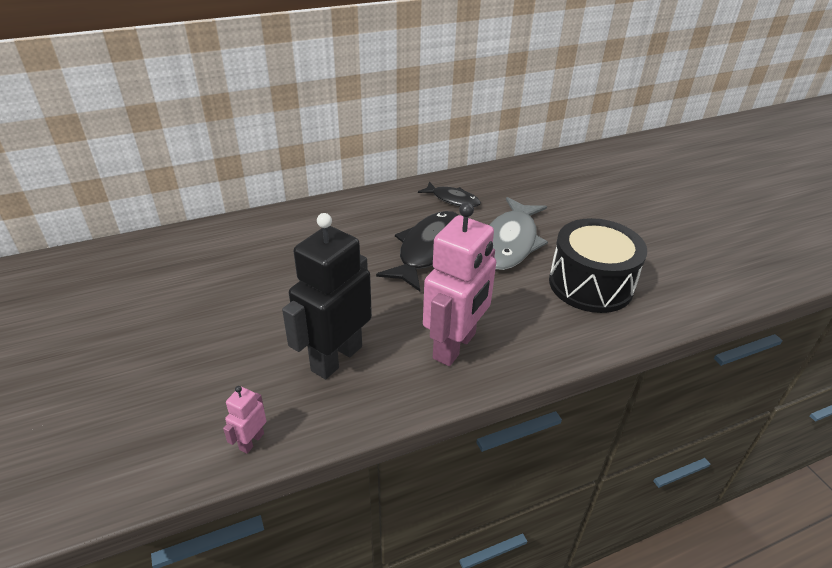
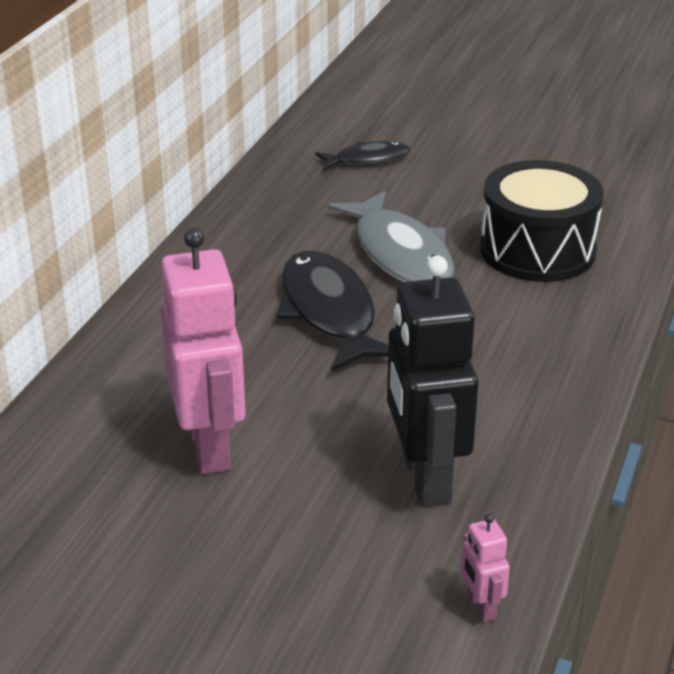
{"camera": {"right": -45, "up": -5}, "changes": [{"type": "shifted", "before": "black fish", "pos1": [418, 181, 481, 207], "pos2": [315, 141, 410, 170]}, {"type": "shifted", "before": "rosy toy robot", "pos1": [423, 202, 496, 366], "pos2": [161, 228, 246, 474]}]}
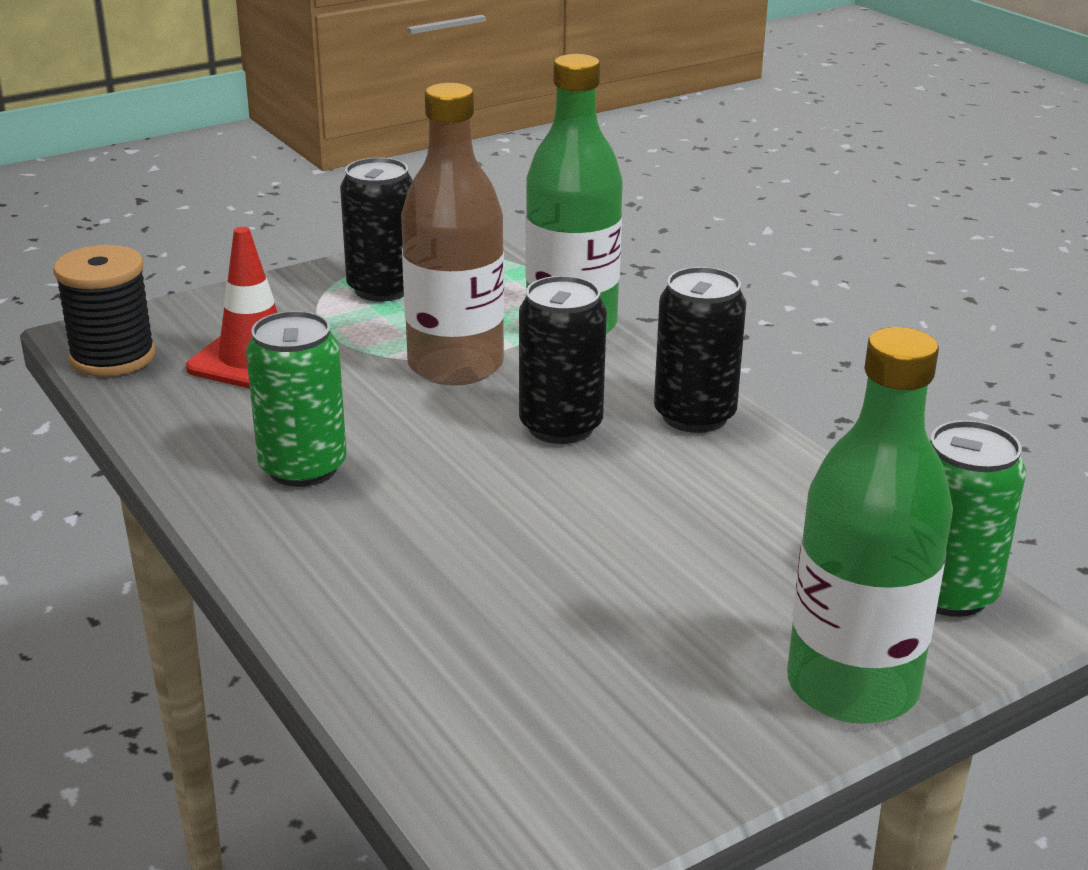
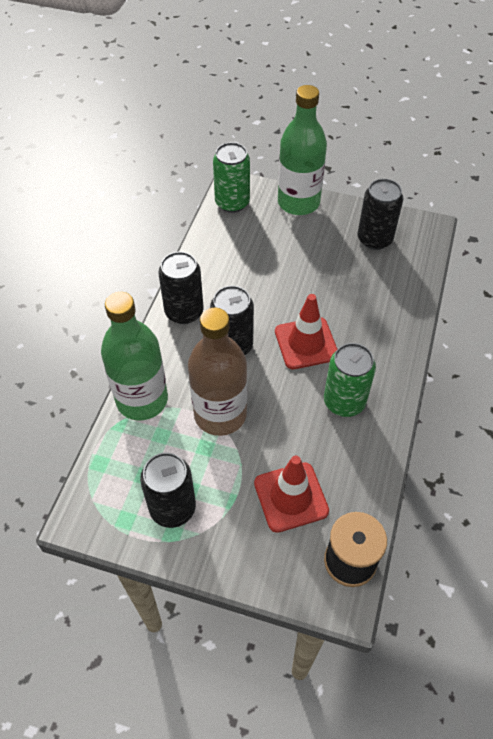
{"camera": {"right": -130, "up": 25}, "changes": [{"type": "new", "after": "black tin", "pos2": [357, 179, 404, 250]}, {"type": "new", "after": "crimson road cone", "pos2": [275, 294, 337, 369]}]}
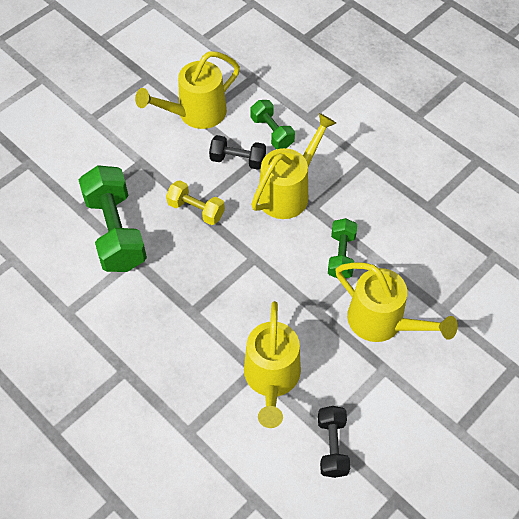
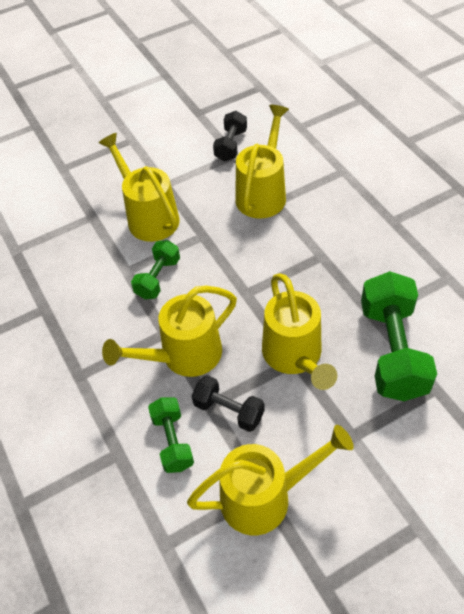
{"camera": {"right": -160, "up": -5}, "changes": [{"type": "swapped", "before": "bright yellow hand weight", "after": "bright yellow watering pot", "pos1": [166, 180, 225, 225], "pos2": [262, 273, 337, 390]}]}
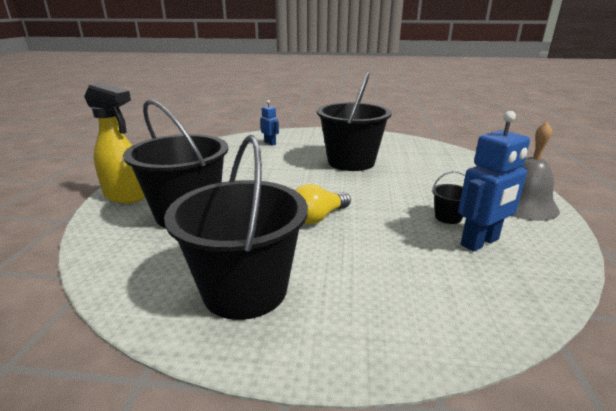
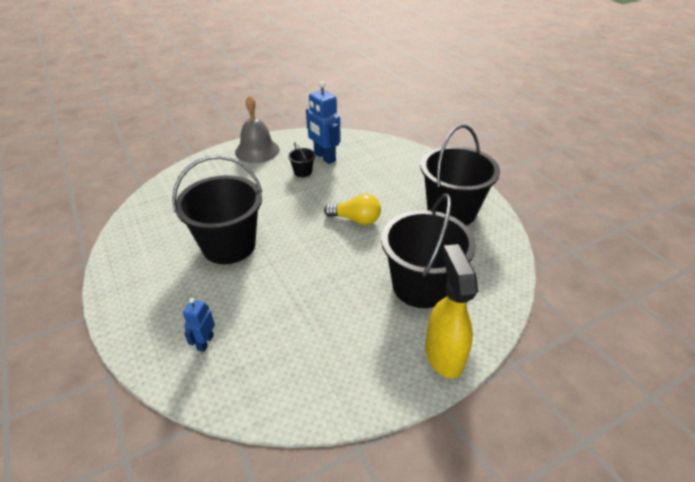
{"camera": {"right": -125, "up": 15}, "changes": [{"type": "rotated", "before": "cobalt toy robot", "pos1": [458, 111, 530, 252], "pos2": [306, 81, 340, 164], "turn": -150}]}
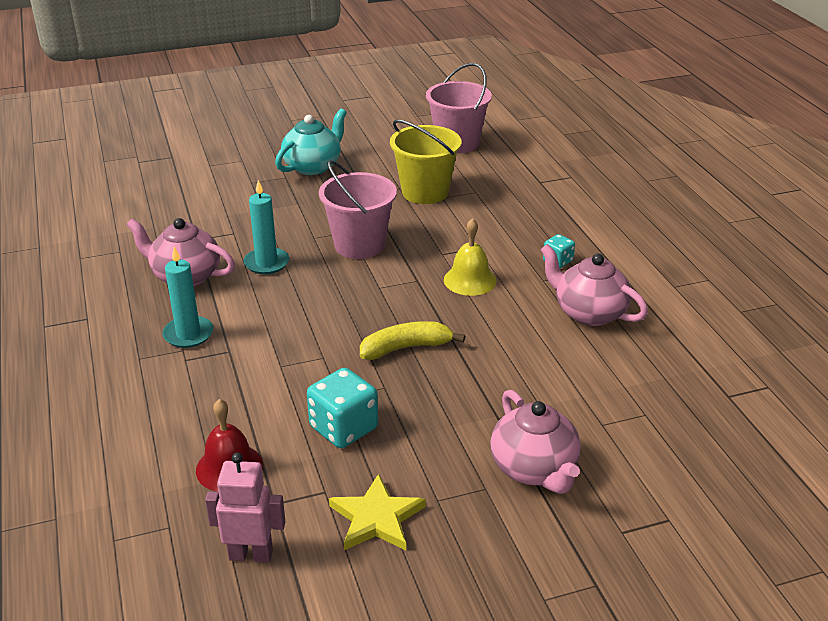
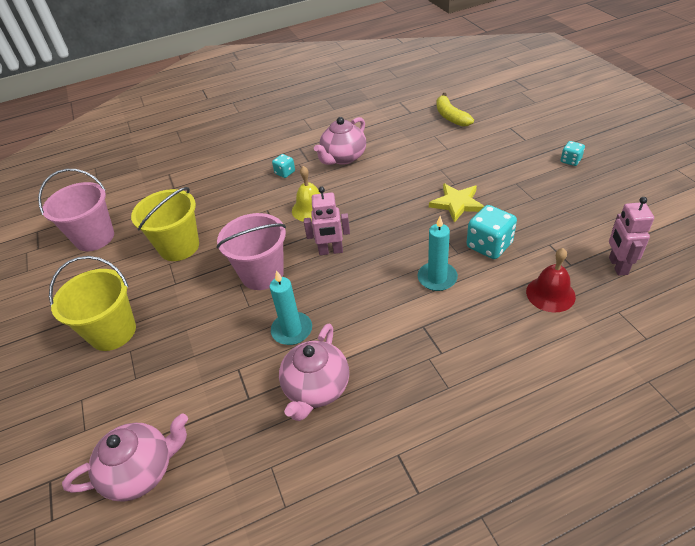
{"camera": {"right": -90, "up": 10}, "changes": [{"type": "swapped", "before": "aqua china teapot", "after": "bright yellow bucket", "pos1": [275, 109, 347, 175], "pos2": [49, 256, 136, 351]}, {"type": "shifted", "before": "aqua wax candle", "pos1": [162, 247, 213, 348], "pos2": [417, 216, 458, 291]}, {"type": "shifted", "before": "bright yellow banana", "pos1": [360, 321, 465, 360], "pos2": [436, 93, 474, 127]}, {"type": "shifted", "before": "rosy china teapot", "pos1": [490, 390, 581, 494], "pos2": [62, 413, 188, 502]}, {"type": "shifted", "before": "bright yellow star", "pos1": [329, 474, 426, 551], "pos2": [429, 183, 484, 223]}, {"type": "new", "after": "aqua dice", "pos2": [561, 141, 585, 166]}, {"type": "new", "after": "rosy toy robot", "pos2": [304, 187, 350, 255]}]}
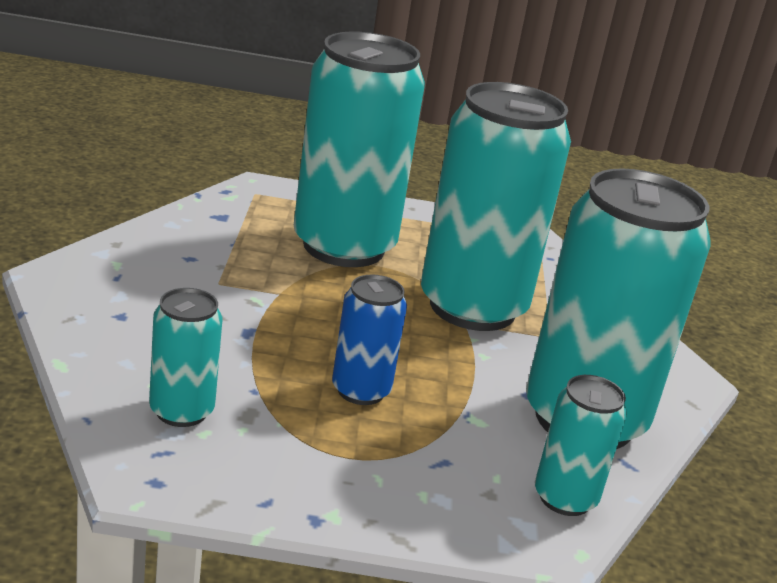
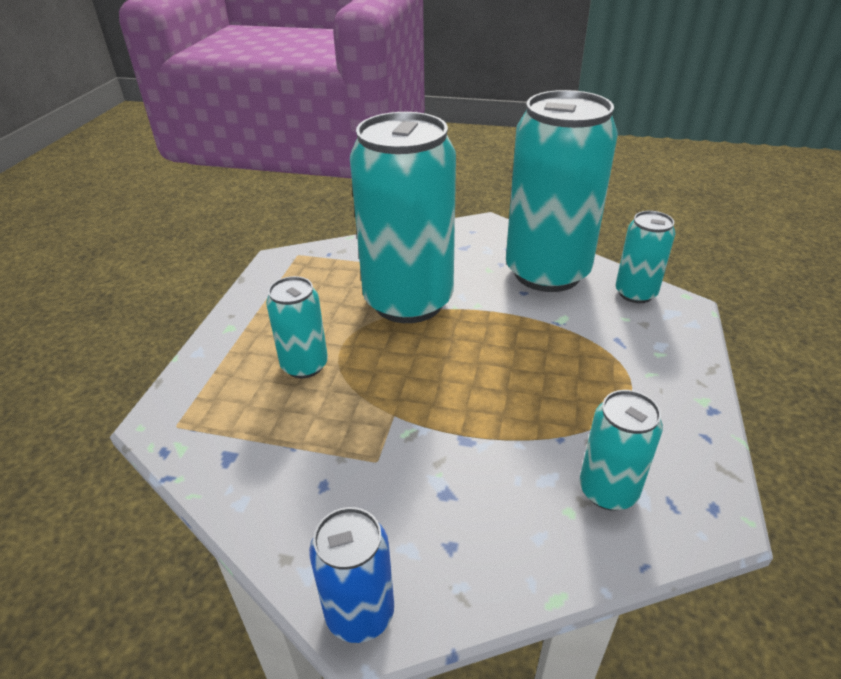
{"camera": {"right": -75, "up": 10}, "changes": [{"type": "scaled", "before": "aqua tin", "pos1": [294, 32, 425, 267], "pos2": [266, 276, 328, 378], "scale": 0.47}, {"type": "shifted", "before": "cobalt tin", "pos1": [332, 275, 407, 405], "pos2": [309, 507, 394, 643]}]}
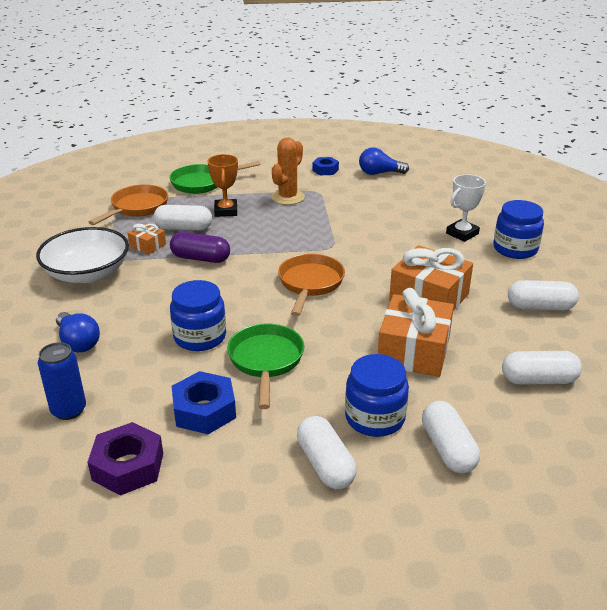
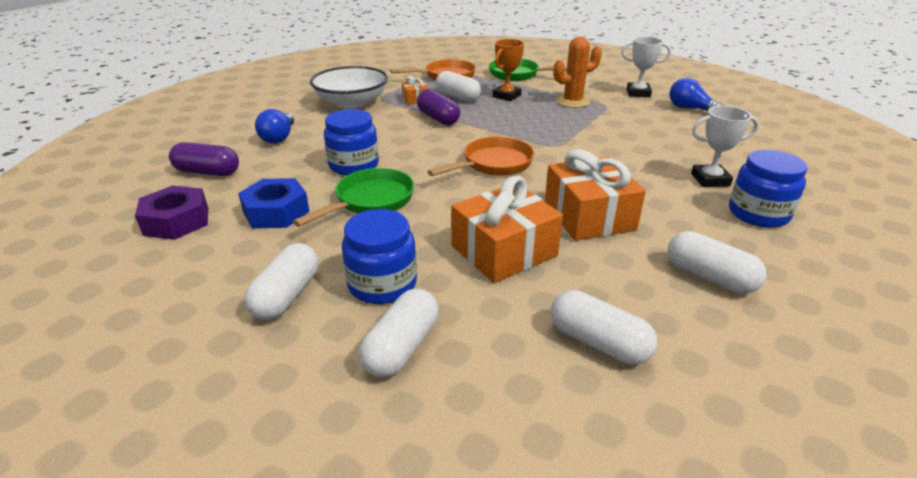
{"camera": {"right": 40, "up": 0}, "changes": [{"type": "swapped", "before": "cobalt nut", "after": "pure white trophy", "pos1": [312, 157, 339, 175], "pos2": [621, 37, 671, 97]}, {"type": "swapped", "before": "cobalt tin", "after": "royal purple capsule", "pos1": [38, 342, 86, 420], "pos2": [169, 142, 239, 176]}]}
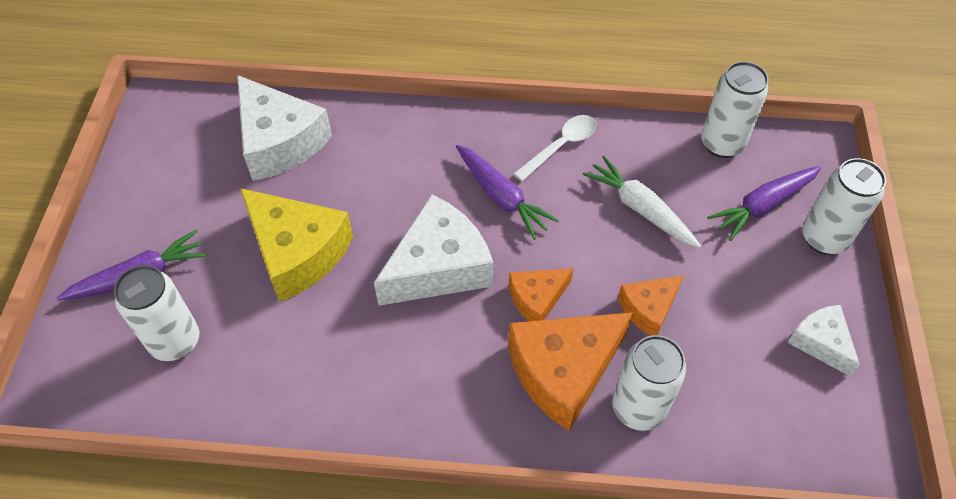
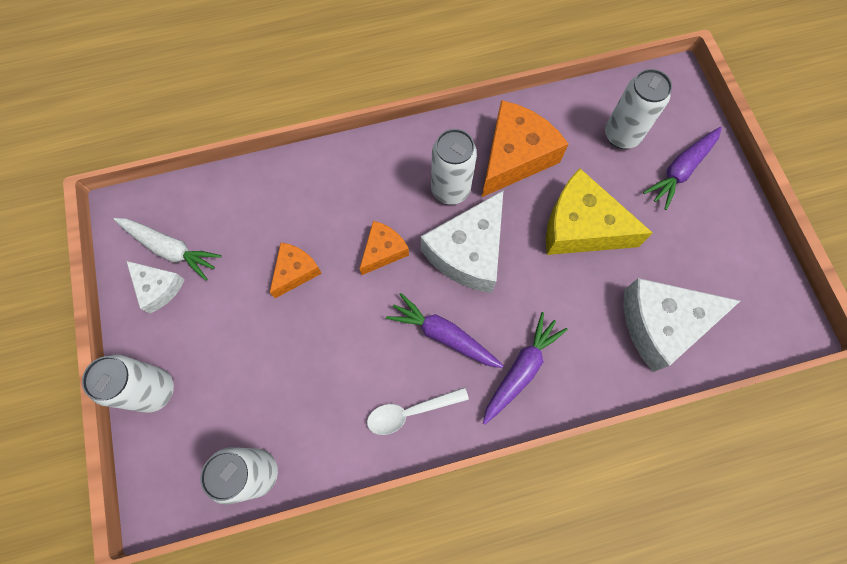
{"camera": {"right": 160, "up": 15}, "changes": [{"type": "rotated", "before": "pure white cheese", "pos1": [237, 75, 332, 181], "pos2": [623, 278, 740, 372], "turn": -45}, {"type": "rotated", "before": "pure white tablespoon", "pos1": [513, 115, 596, 181], "pos2": [367, 387, 469, 435], "turn": 45}, {"type": "shifted", "before": "pure white carrot", "pos1": [583, 156, 701, 248], "pos2": [113, 218, 222, 281]}, {"type": "shifted", "before": "royal purple carrot", "pos1": [707, 166, 821, 241], "pos2": [483, 312, 568, 425]}, {"type": "shifted", "before": "bright orange cheese", "pos1": [508, 312, 633, 431], "pos2": [482, 100, 568, 197]}, {"type": "shifted", "before": "pure white tin", "pos1": [612, 335, 687, 431], "pos2": [431, 129, 477, 205]}]}
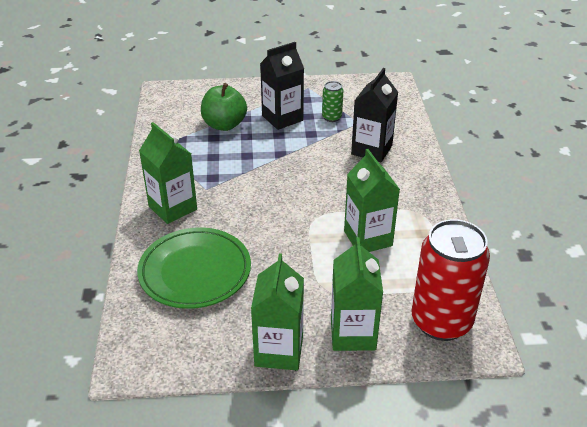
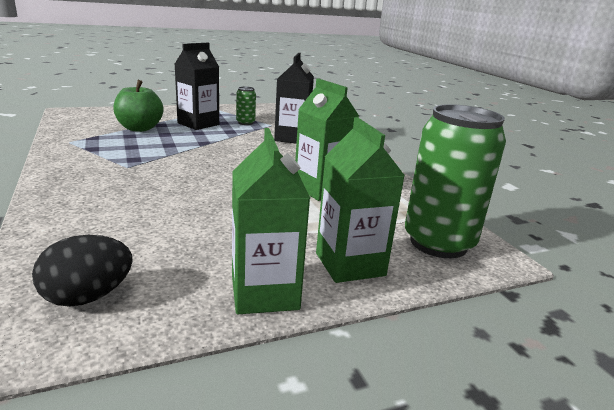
{"camera": {"right": -20, "up": -15}, "changes": [{"type": "gone", "before": "emerald juice carton", "pos1": [139, 122, 197, 224]}, {"type": "repainted", "before": "crimson tin", "after": "emerald tin", "pos1": [411, 219, 490, 341], "pos2": [405, 104, 506, 258]}, {"type": "gone", "before": "emerald flat dish", "pos1": [137, 228, 251, 309]}, {"type": "new", "after": "black egg", "pos2": [32, 235, 133, 307]}]}
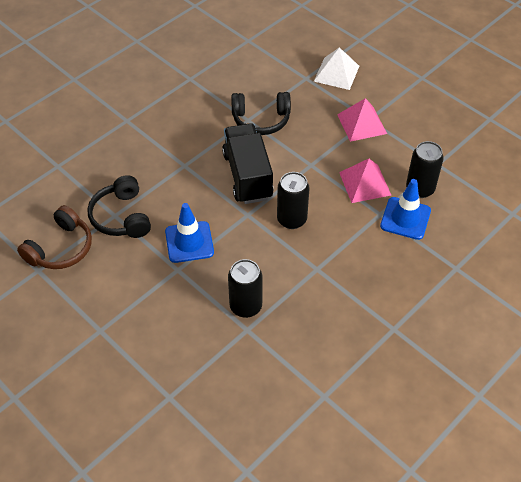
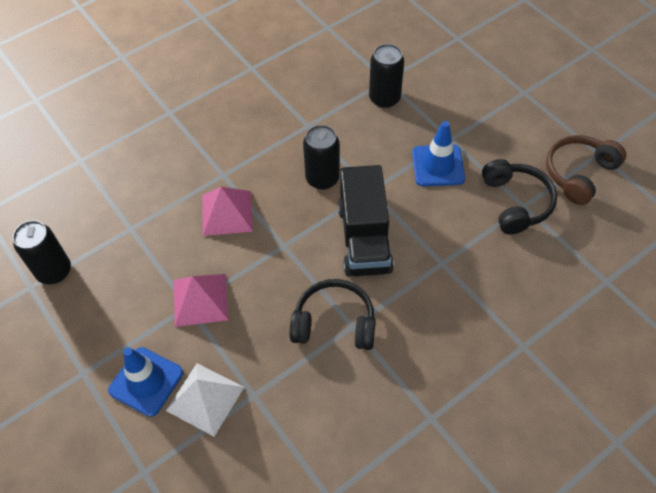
{"camera": {"right": -170, "up": 5}, "changes": [{"type": "shifted", "before": "black tin", "pos1": [406, 141, 444, 198], "pos2": [13, 220, 71, 284]}, {"type": "shifted", "before": "cobalt road cone", "pos1": [380, 179, 431, 240], "pos2": [108, 347, 183, 417]}]}
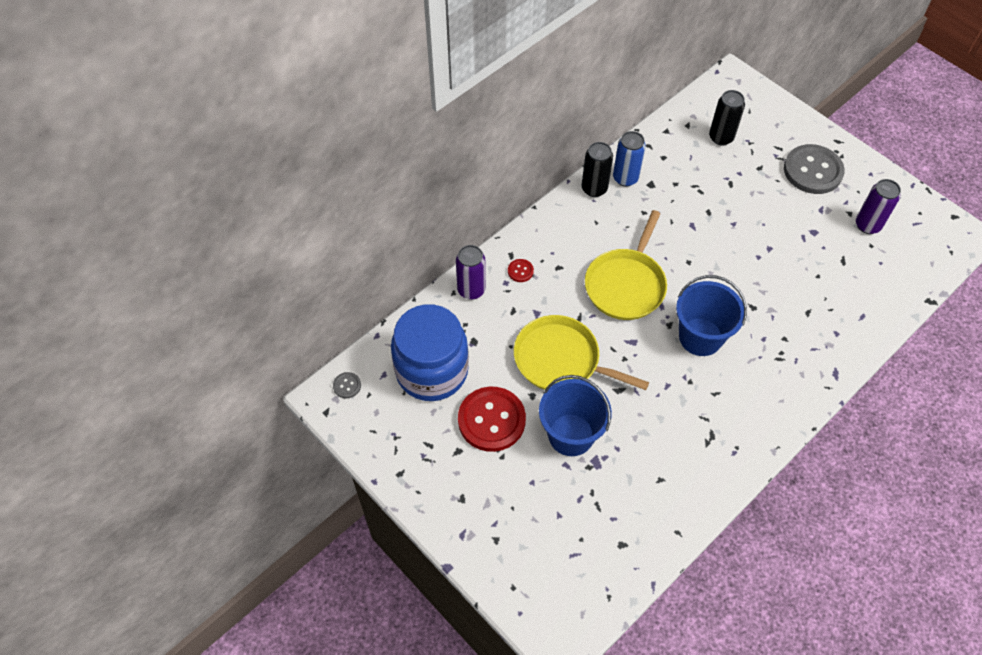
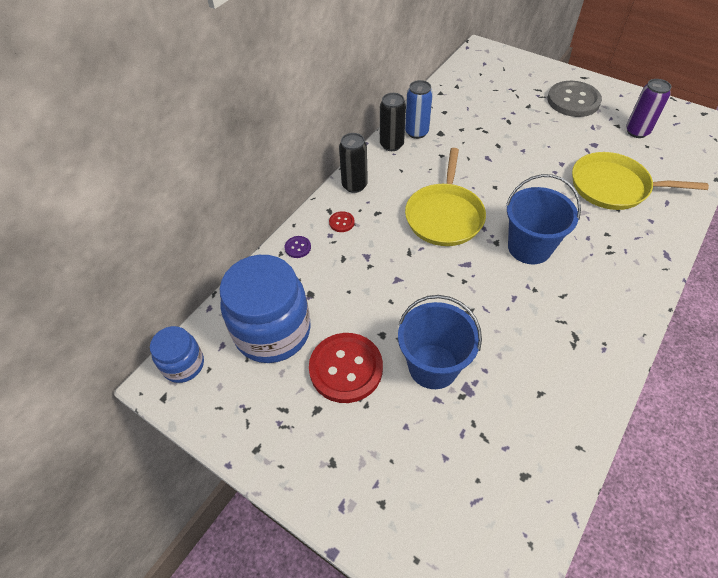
{"camera": {"right": -10, "up": -5}, "changes": [{"type": "shifted", "before": "black tin", "pos1": [709, 90, 745, 146], "pos2": [339, 133, 368, 193]}, {"type": "swapped", "before": "royal purple tin", "after": "royal purple sewing button", "pos1": [456, 245, 486, 300], "pos2": [285, 236, 311, 258]}, {"type": "shifted", "before": "bright yellow frying pan", "pos1": [514, 315, 649, 390], "pos2": [572, 152, 709, 210]}, {"type": "swapped", "before": "gray sewing button", "after": "cobalt jam jar", "pos1": [333, 372, 361, 398], "pos2": [150, 326, 204, 383]}]}
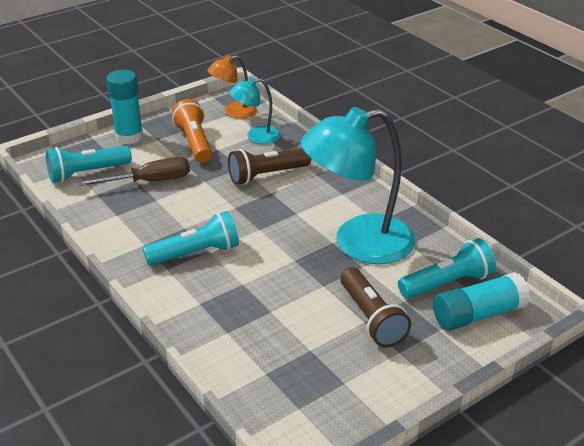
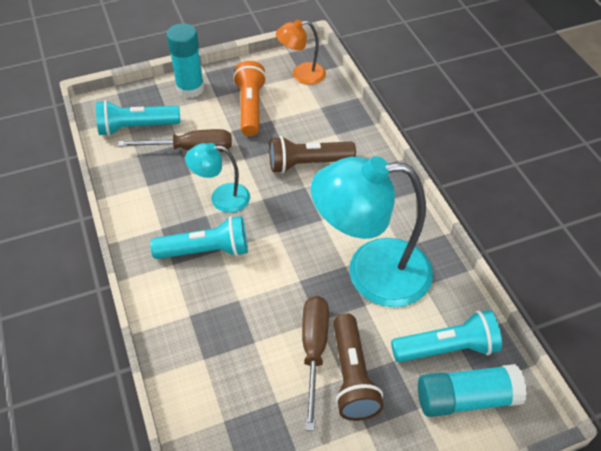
{"camera": {"right": 15, "up": 15}, "changes": [{"type": "shifted", "before": "aqua lamp", "pos1": [229, 78, 281, 144], "pos2": [185, 143, 250, 213]}, {"type": "new", "after": "dark brown flat screwdriver", "pos2": [302, 296, 329, 431]}]}
